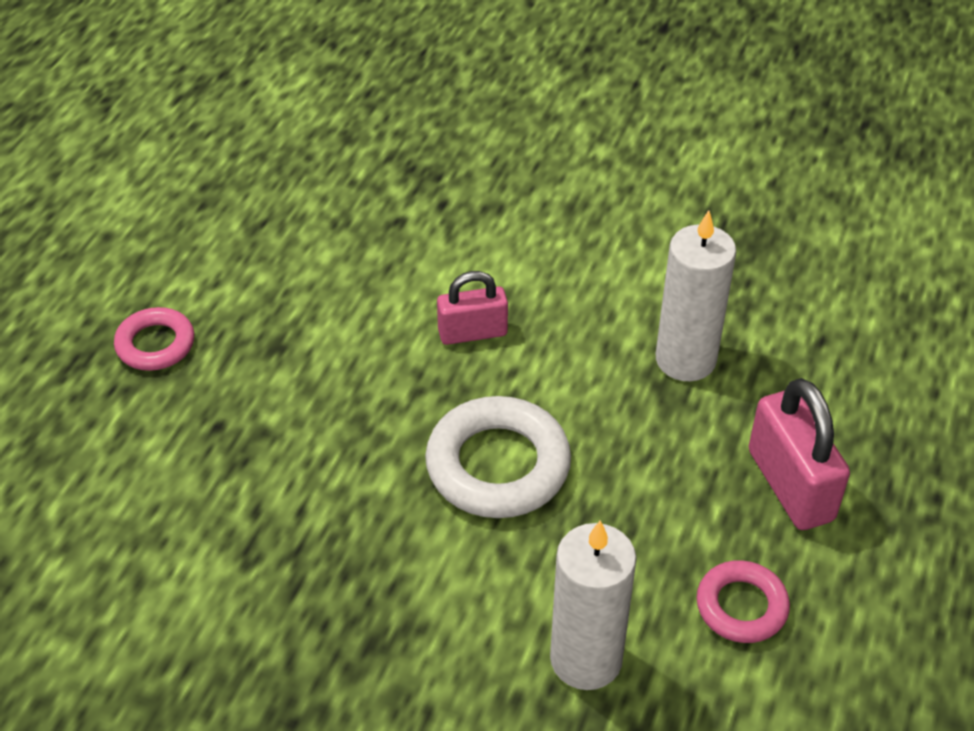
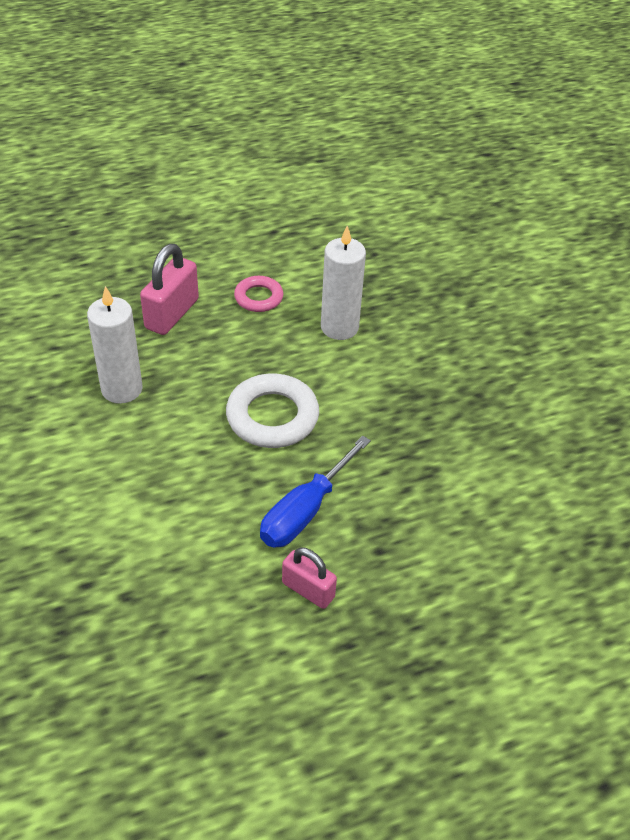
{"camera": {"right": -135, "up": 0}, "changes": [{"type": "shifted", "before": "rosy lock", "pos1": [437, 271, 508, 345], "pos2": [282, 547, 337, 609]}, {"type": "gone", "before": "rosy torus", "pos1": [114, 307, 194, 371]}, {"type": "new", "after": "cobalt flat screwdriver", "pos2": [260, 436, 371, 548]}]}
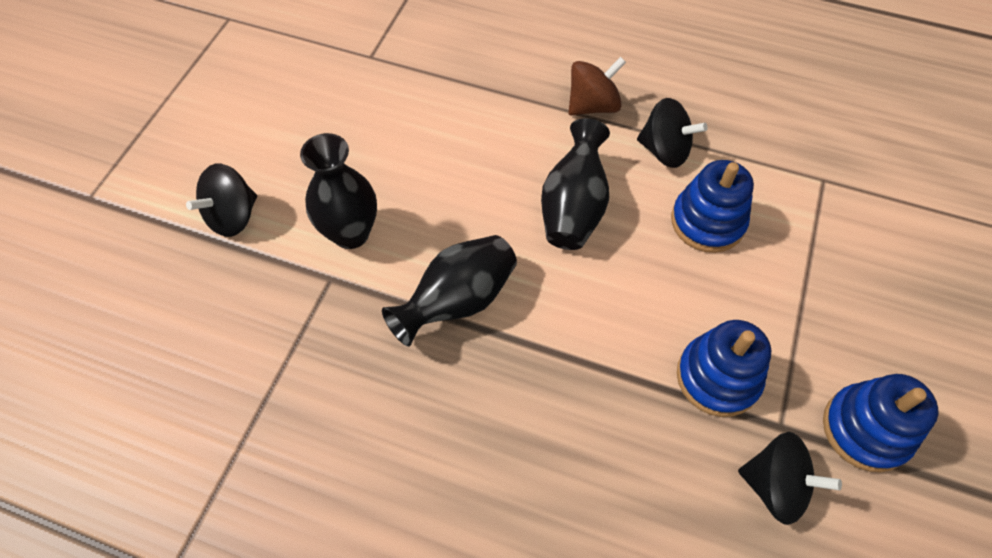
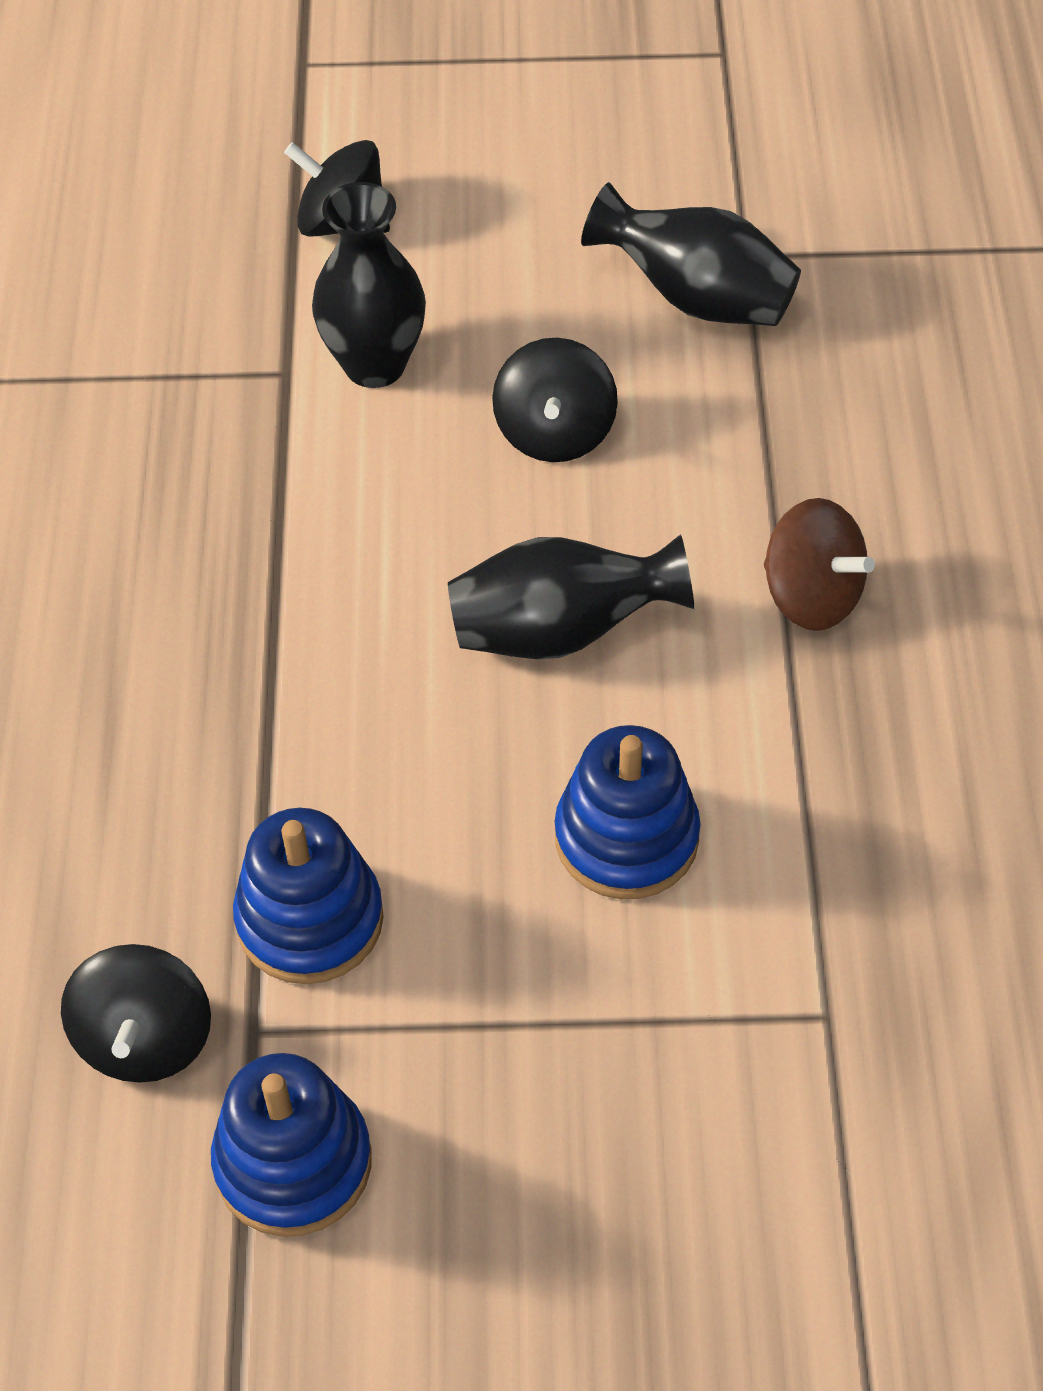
{"camera": {"right": 70, "up": -5}, "changes": [{"type": "shifted", "before": "black whirligig", "pos1": [637, 98, 708, 168], "pos2": [492, 338, 618, 462]}, {"type": "shifted", "before": "black vase", "pos1": [382, 235, 517, 347], "pos2": [581, 182, 801, 326]}]}
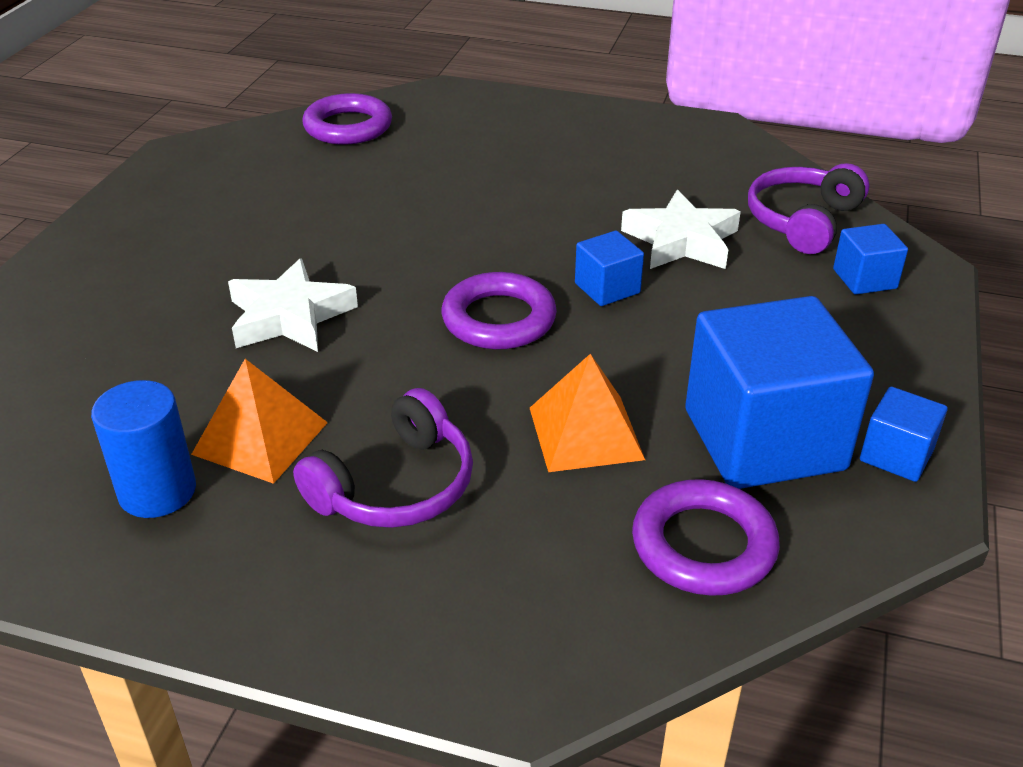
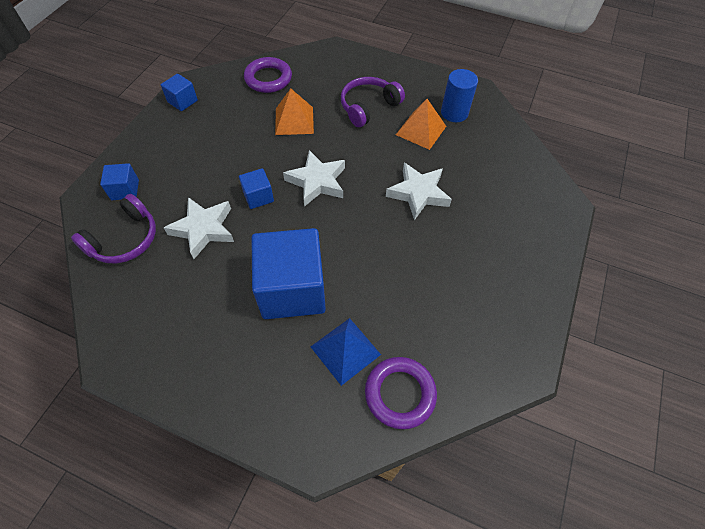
{"camera": {"right": -175, "up": 20}, "changes": [{"type": "swapped", "before": "royal purple torus", "after": "pure white star", "pos1": [441, 272, 557, 349], "pos2": [283, 150, 345, 207]}, {"type": "shifted", "before": "cobalt solid cube", "pos1": [685, 296, 874, 489], "pos2": [251, 228, 326, 319]}, {"type": "new", "after": "cobalt pyramid", "pos2": [311, 318, 381, 386]}]}
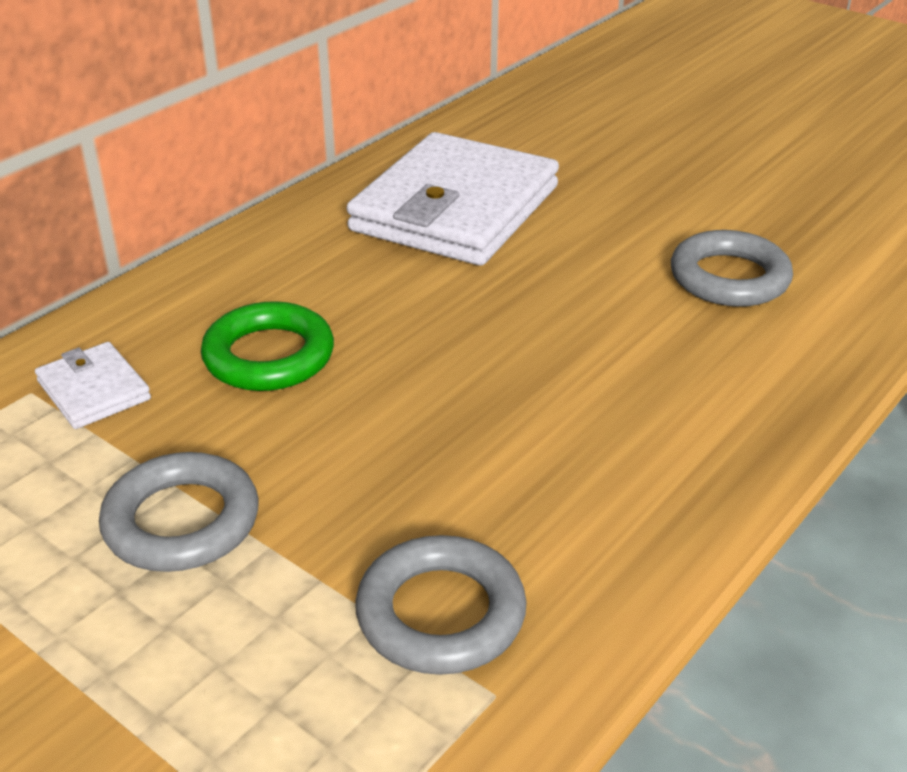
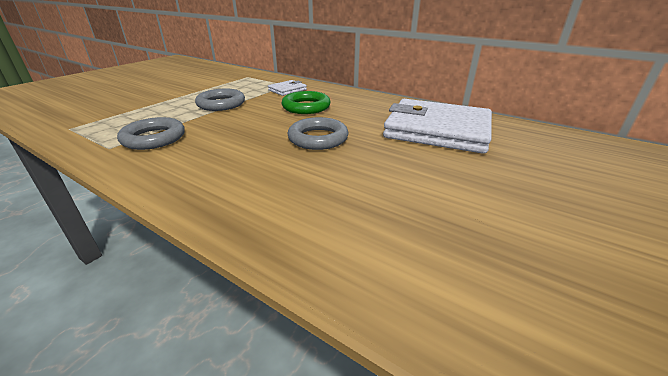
{"camera": {"right": 85, "up": -5}, "changes": [{"type": "shifted", "before": "gray torus", "pos1": [671, 230, 793, 307], "pos2": [288, 117, 348, 150]}]}
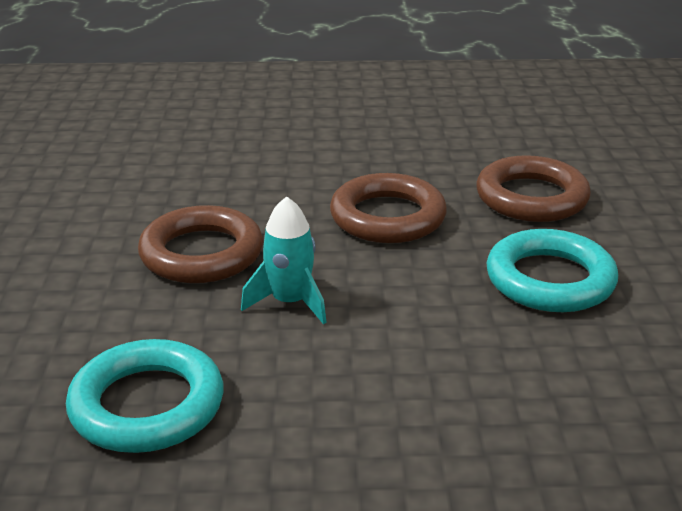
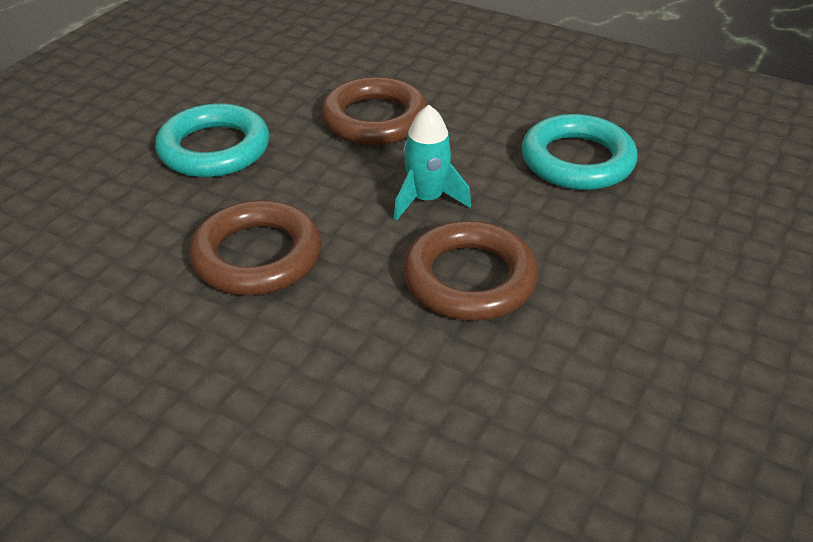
{"camera": {"right": -150, "up": 10}, "changes": [{"type": "shifted", "before": "dark brown torus", "pos1": [476, 155, 591, 222], "pos2": [321, 77, 427, 145]}]}
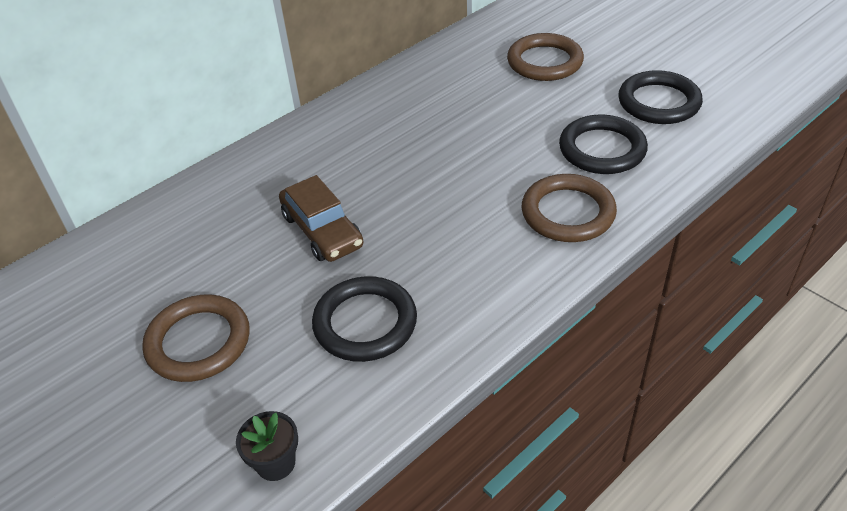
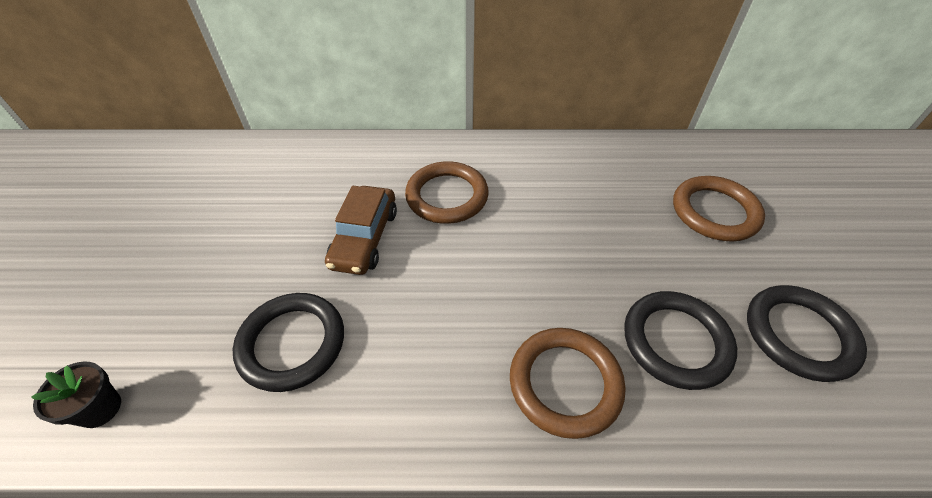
{"camera": {"right": 40, "up": 5}, "changes": [{"type": "shifted", "before": "dark brown torus", "pos1": [142, 294, 250, 382], "pos2": [405, 161, 489, 224]}]}
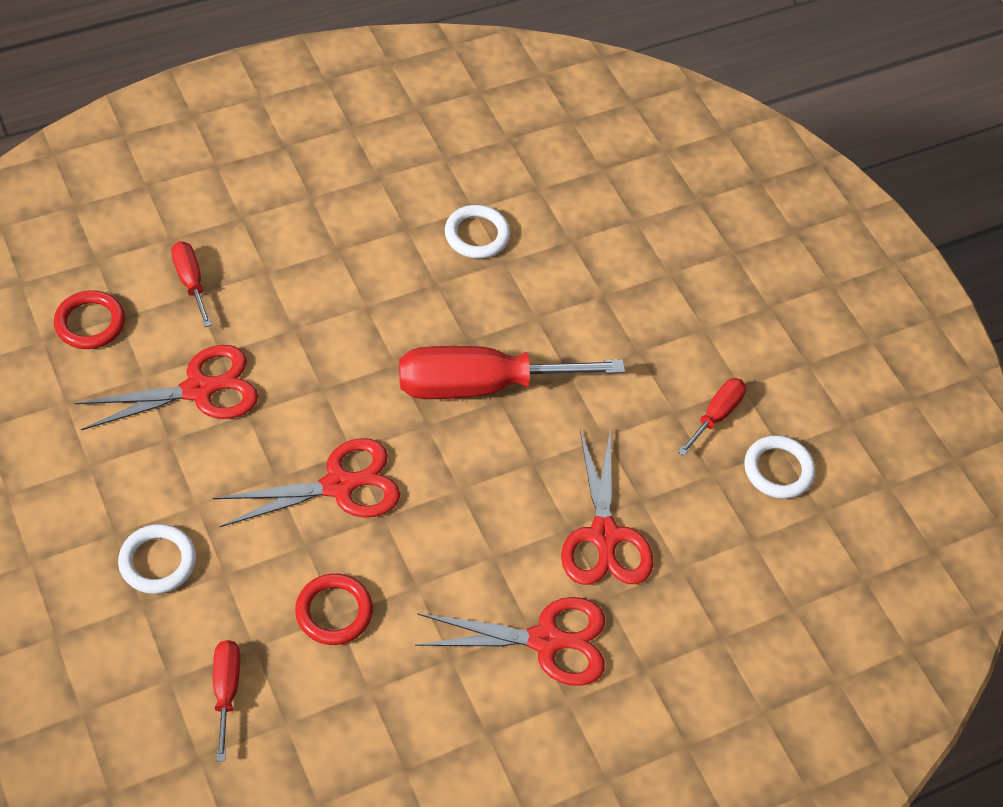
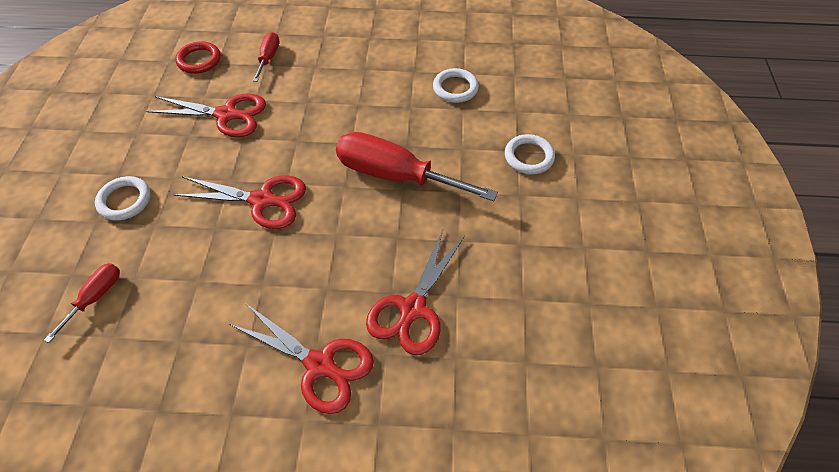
{"camera": {"right": 35, "up": 0}, "changes": [{"type": "gone", "before": "crimson flat screwdriver", "pos1": [678, 378, 746, 456]}, {"type": "shifted", "before": "pure white torus", "pos1": [744, 435, 815, 499], "pos2": [505, 134, 555, 174]}, {"type": "gone", "before": "crimson torus", "pos1": [295, 573, 373, 645]}]}
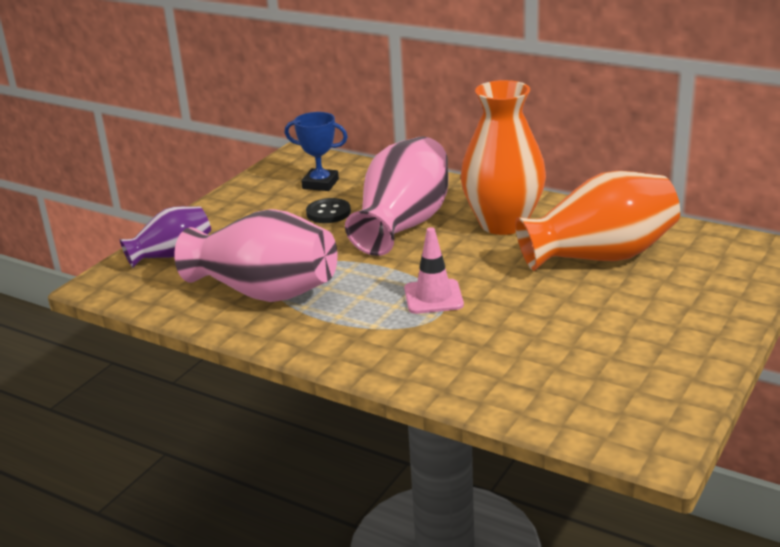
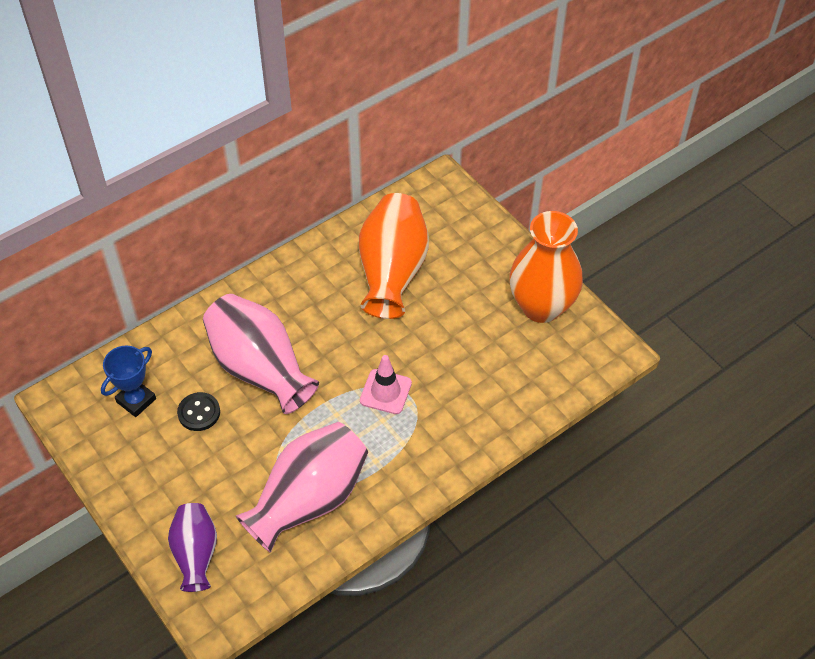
{"camera": {"right": -70, "up": 25}, "changes": [{"type": "shifted", "before": "bright orange vase", "pos1": [461, 80, 546, 235], "pos2": [509, 211, 583, 323]}]}
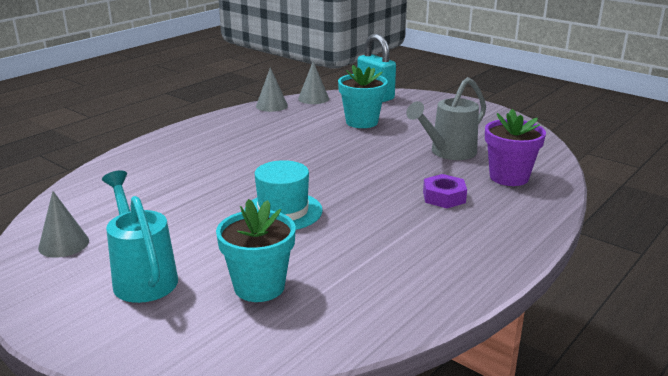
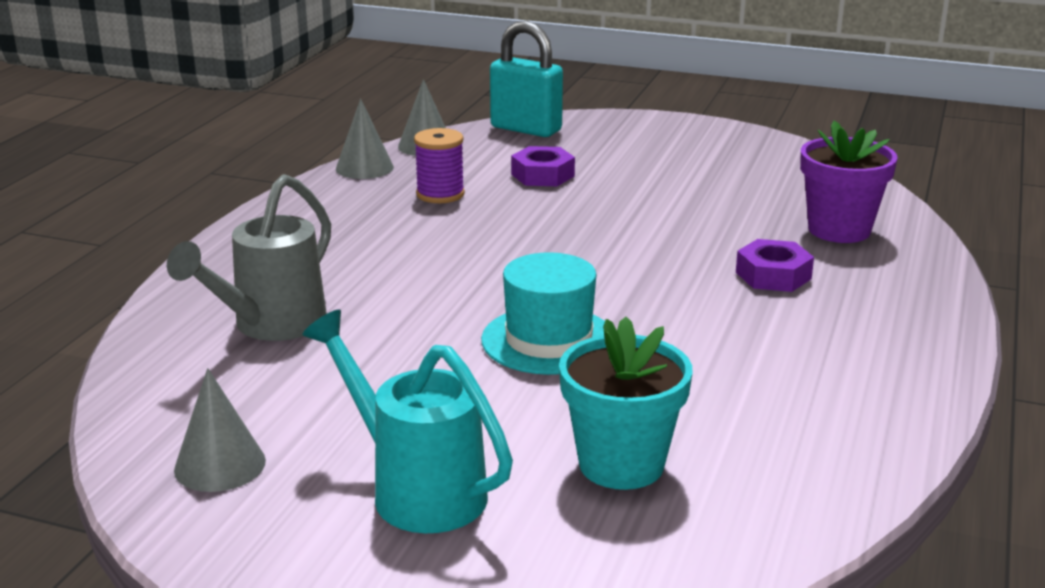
{"camera": {"right": -20, "up": 0}, "changes": [{"type": "swapped", "before": "aqua flower pot", "after": "royal purple nut", "pos1": [338, 65, 388, 128], "pos2": [511, 146, 575, 186]}, {"type": "shifted", "before": "gray watering pot", "pos1": [406, 77, 486, 160], "pos2": [167, 174, 331, 341]}, {"type": "new", "after": "royal purple bobbin", "pos2": [414, 128, 465, 203]}]}
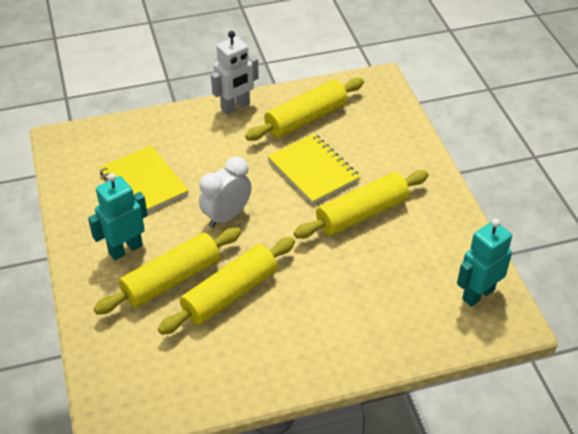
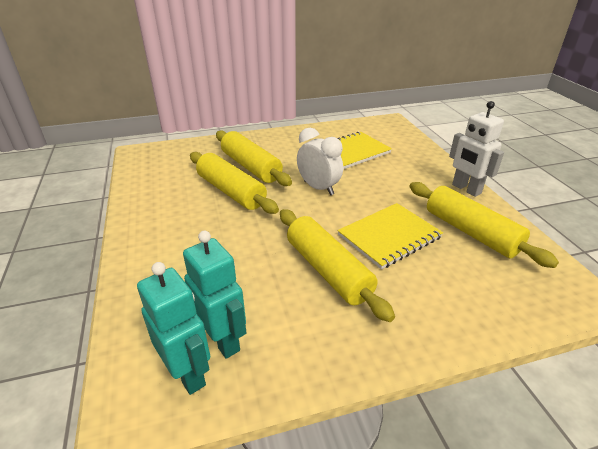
{"camera": {"right": 90, "up": -10}, "changes": [{"type": "shifted", "before": "aqua toy robot", "pos1": [88, 173, 148, 260], "pos2": [183, 231, 246, 359]}]}
